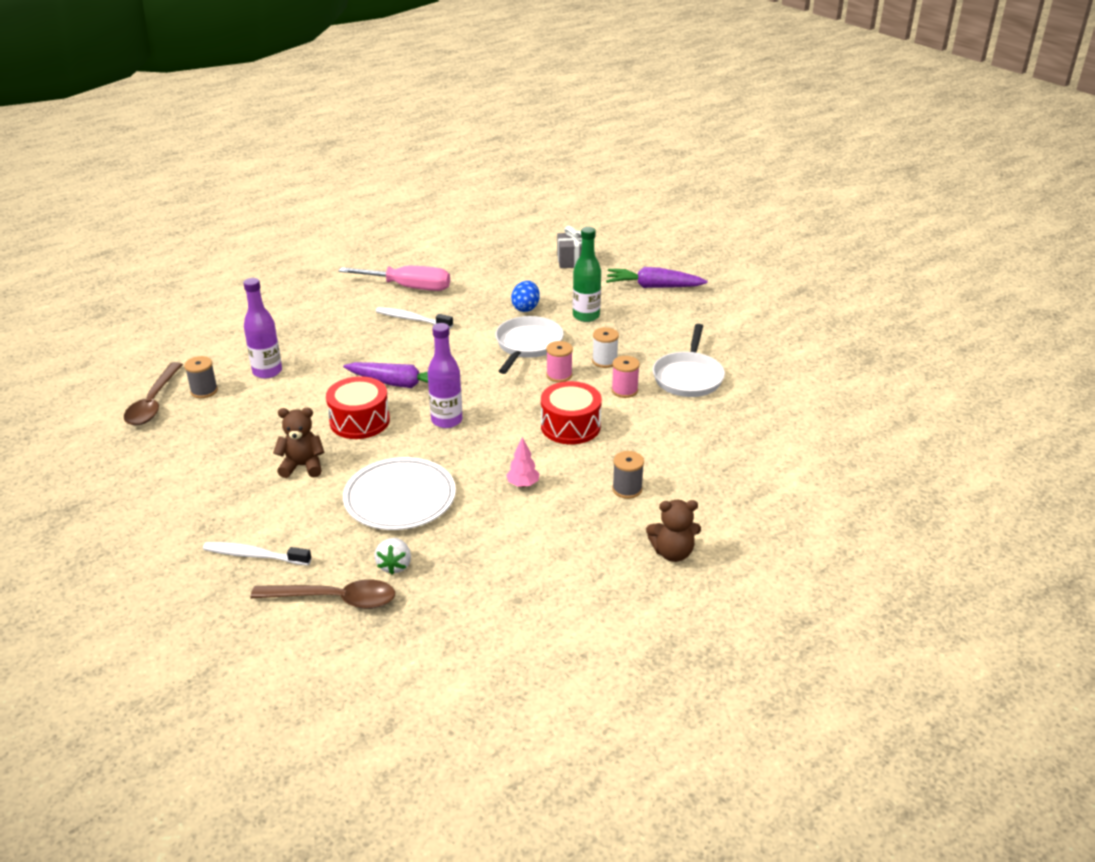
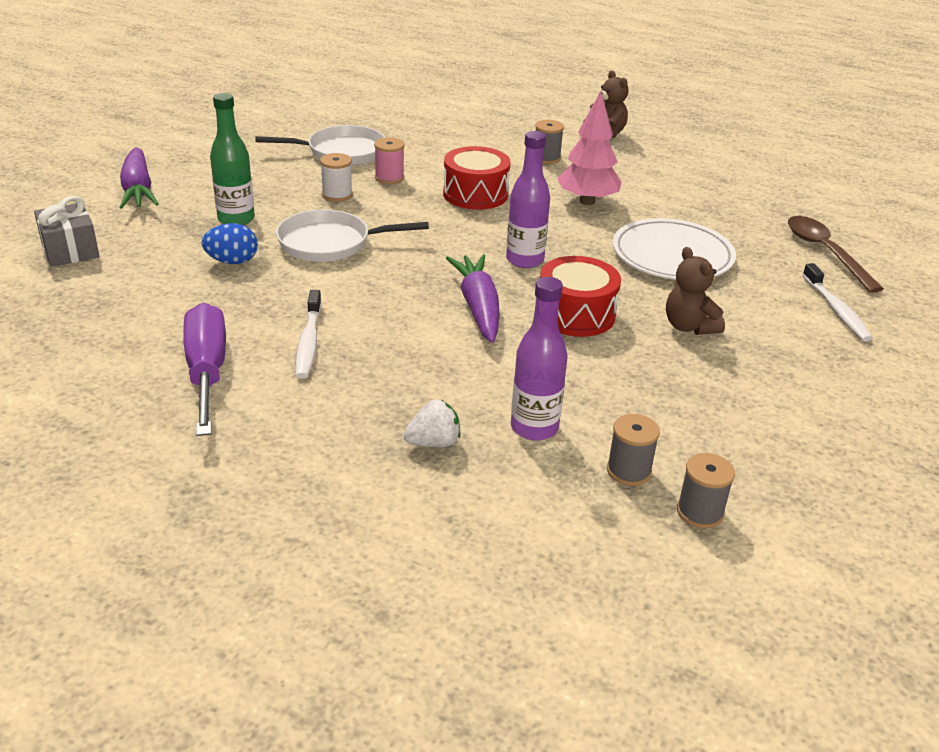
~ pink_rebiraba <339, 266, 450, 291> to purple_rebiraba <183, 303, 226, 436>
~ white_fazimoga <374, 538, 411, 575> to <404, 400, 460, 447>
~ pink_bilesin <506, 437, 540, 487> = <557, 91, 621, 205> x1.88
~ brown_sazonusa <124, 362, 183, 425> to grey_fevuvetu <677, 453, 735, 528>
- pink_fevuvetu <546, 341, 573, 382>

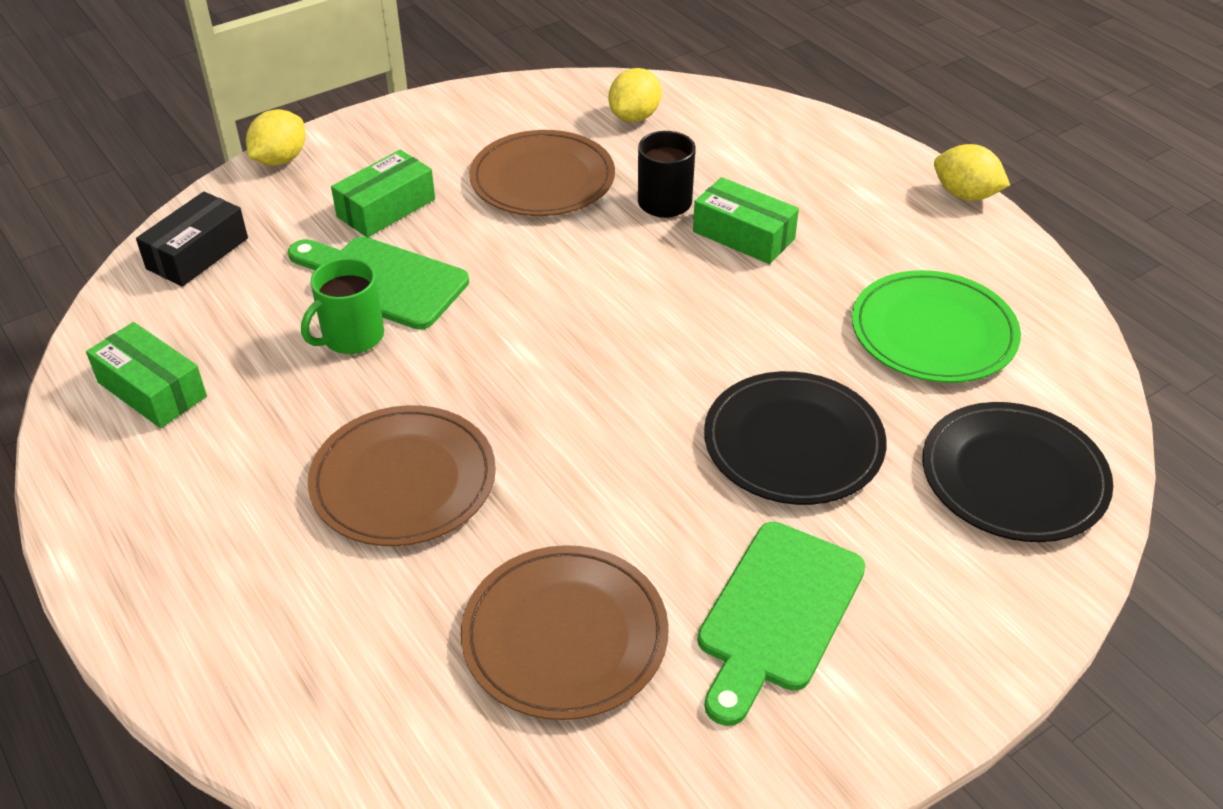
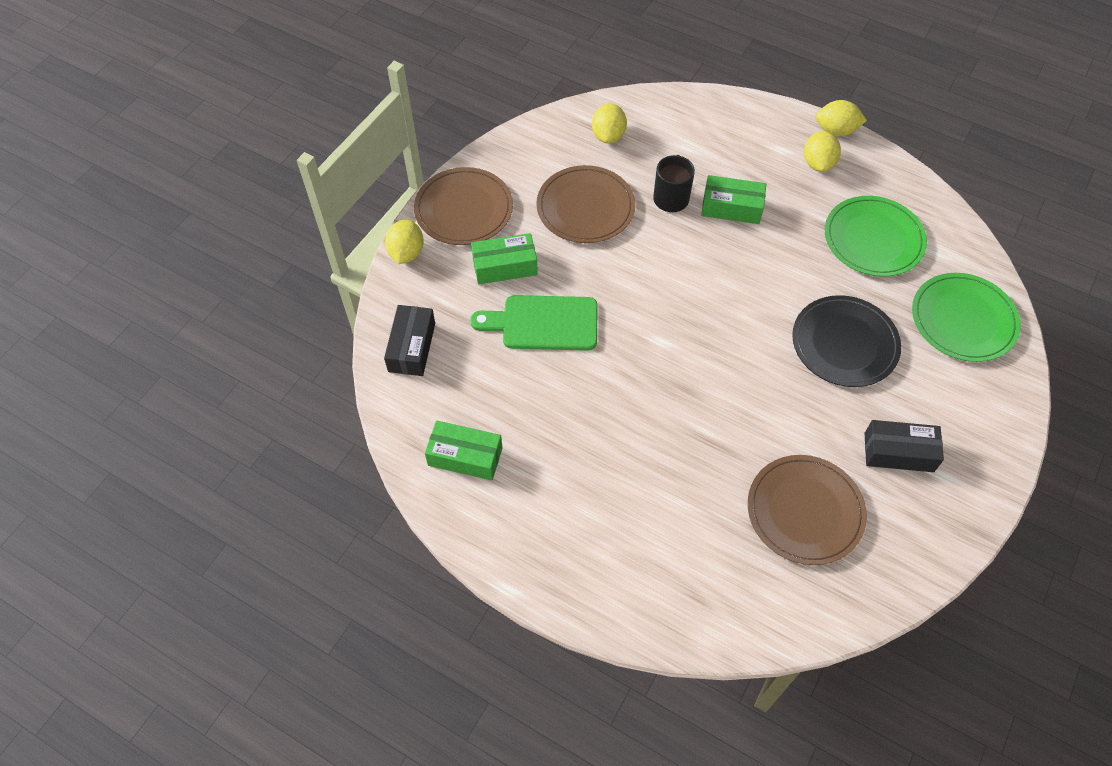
~ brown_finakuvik <308, 405, 496, 546> to <414, 167, 513, 245>
~ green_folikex <331, 150, 435, 237> = <471, 233, 538, 285> 60 degrees clockwise
+ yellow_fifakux <804, 131, 841, 172>
~ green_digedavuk <698, 522, 866, 726> to black_folikex <864, 420, 944, 472>
~ black_finakuvik <922, 402, 1113, 542> to green_finakuvik <912, 273, 1021, 362>
- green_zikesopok <301, 258, 384, 354>

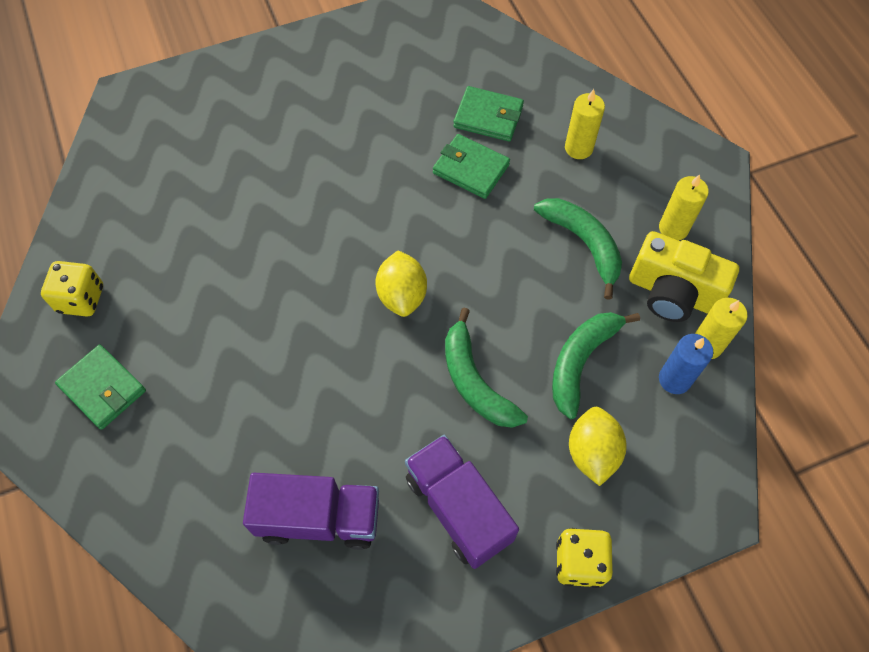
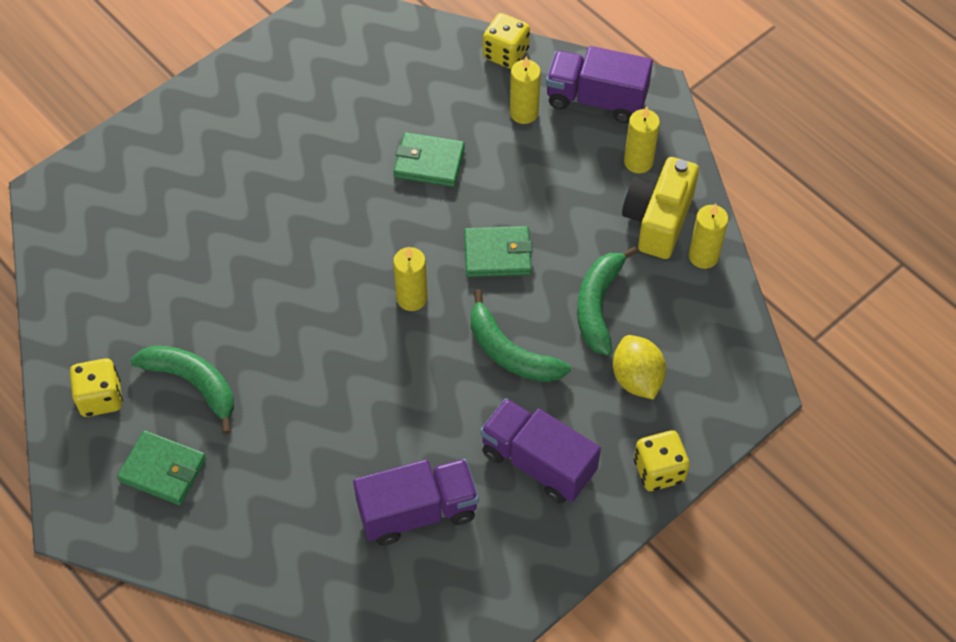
~ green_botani <534, 198, 622, 300> to <131, 346, 234, 434>
~ yellow_fifakux <376, 250, 427, 317> to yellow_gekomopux <393, 247, 428, 311>
~ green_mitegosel <453, 86, 524, 142> to <464, 226, 533, 277>
+ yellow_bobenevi <483, 13, 530, 69>
+ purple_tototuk <546, 46, 653, 123>
~ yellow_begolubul <629, 231, 739, 322> = <622, 157, 699, 259> 105 degrees clockwise
- blue_gekomopux <659, 334, 713, 394>

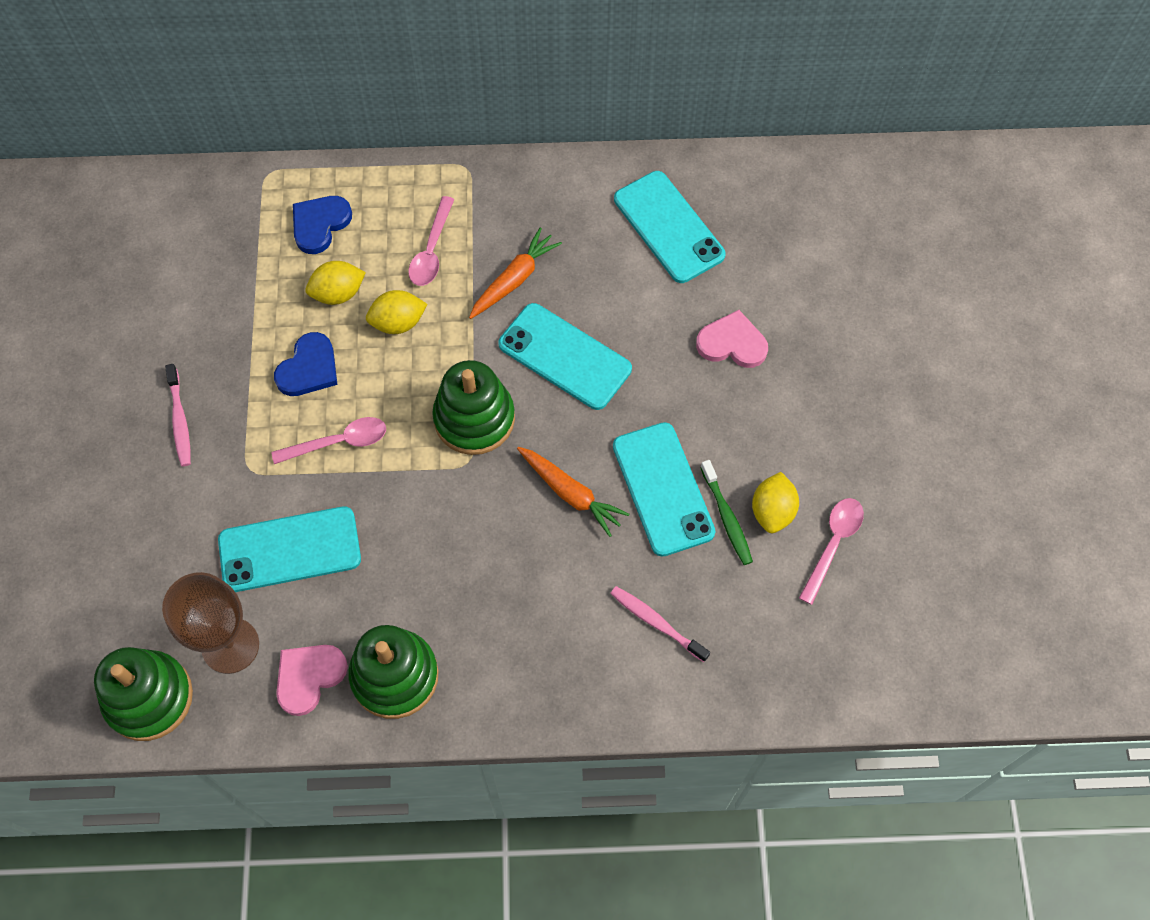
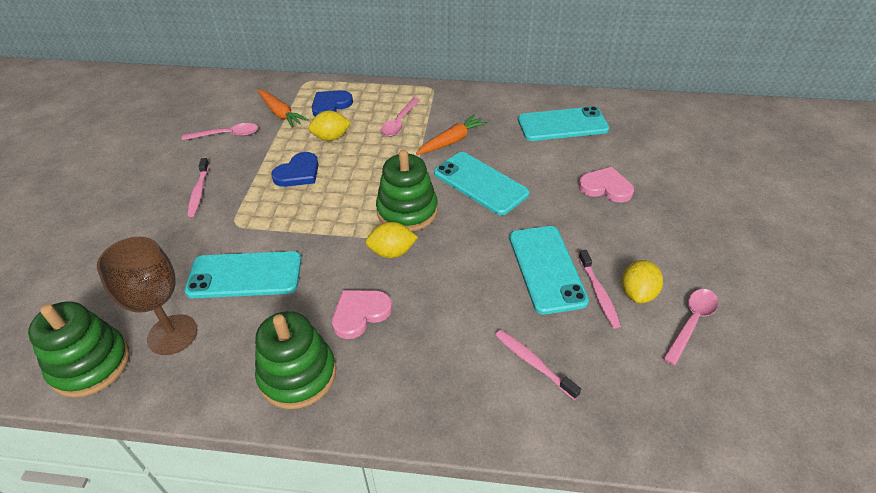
~ pink_sazonusa <271, 417, 386, 464> to <182, 123, 258, 140>
~ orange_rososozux <517, 447, 629, 537> to <257, 90, 308, 128>
~ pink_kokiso <276, 645, 348, 716> to <332, 290, 392, 339>
~ yellow_fifakux <366, 290, 428, 334> to <365, 222, 418, 258>
~ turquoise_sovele <614, 171, 726, 283> = <518, 106, 610, 141> 75 degrees counterclockwise
~ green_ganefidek <700, 460, 753, 565> to pink_ganefidek <578, 250, 621, 329>

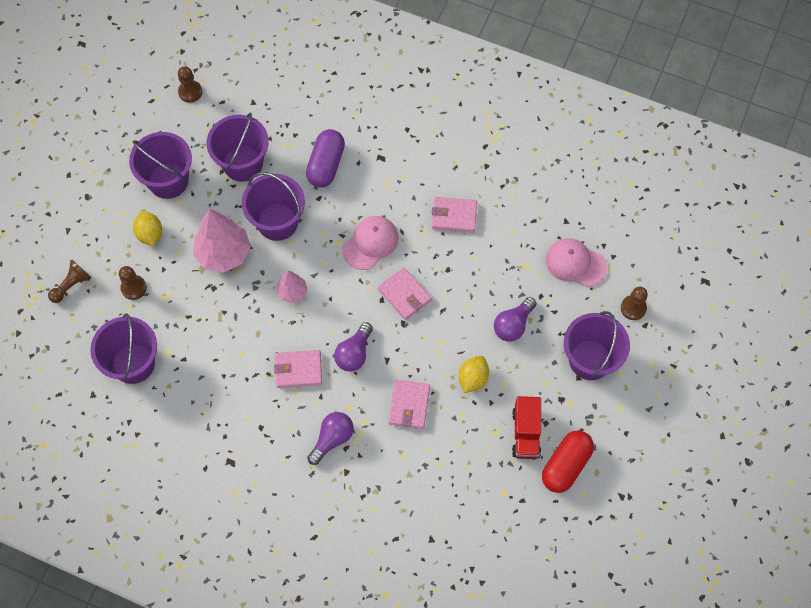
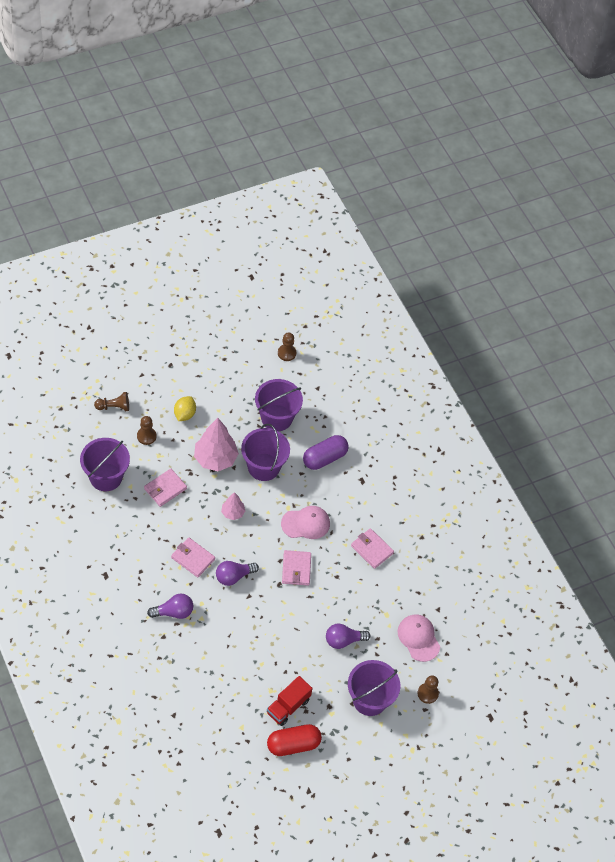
~ pink_mitegosel <389, 380, 430, 429> to <144, 469, 187, 507>
- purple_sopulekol <129, 132, 192, 199>
- yellow_fifakux <459, 356, 489, 393>

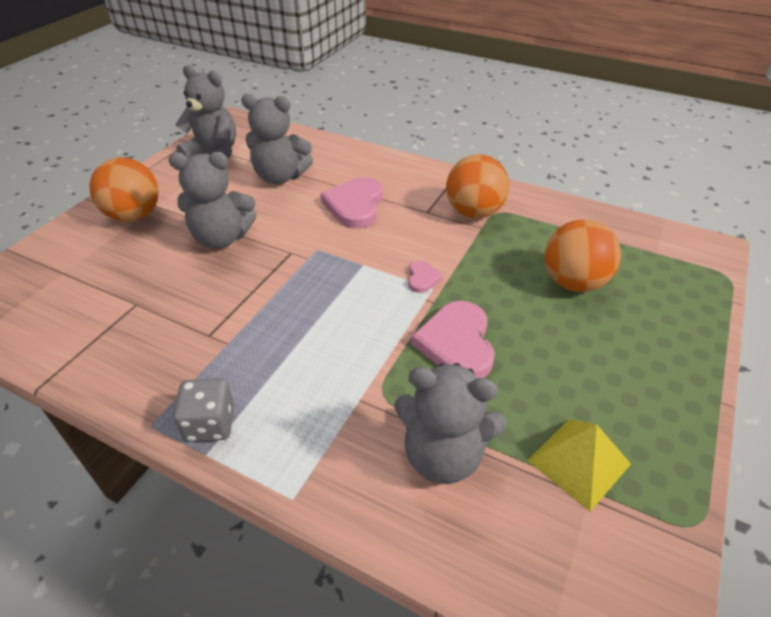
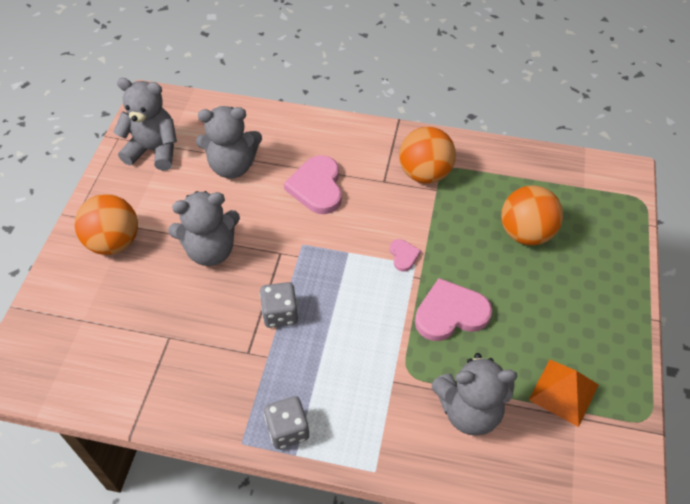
+ grey_bobenevi <260, 282, 298, 328>
~ pink_kokiso <411, 301, 495, 378> = <415, 278, 492, 341> 90 degrees clockwise
~ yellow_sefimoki <527, 419, 631, 512> to orange_sefimoki <529, 360, 598, 427>

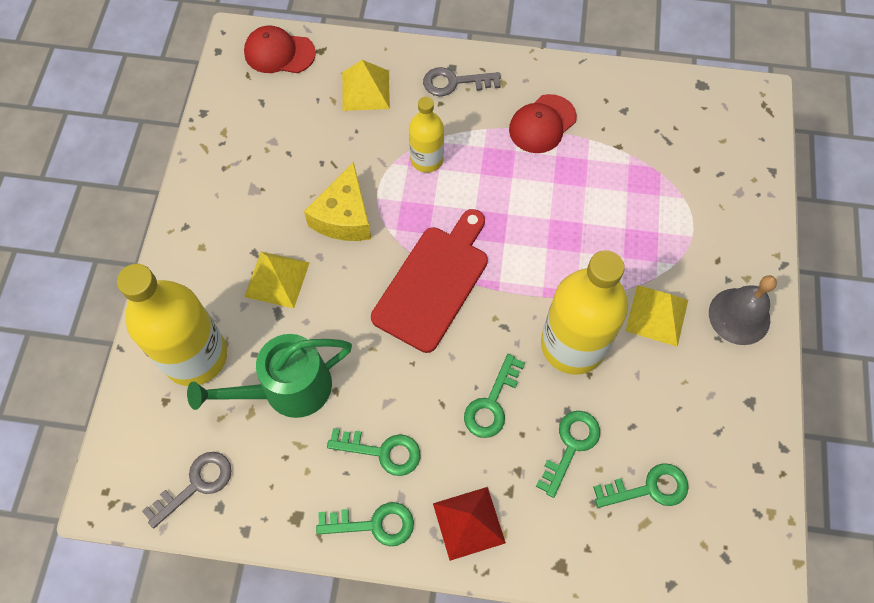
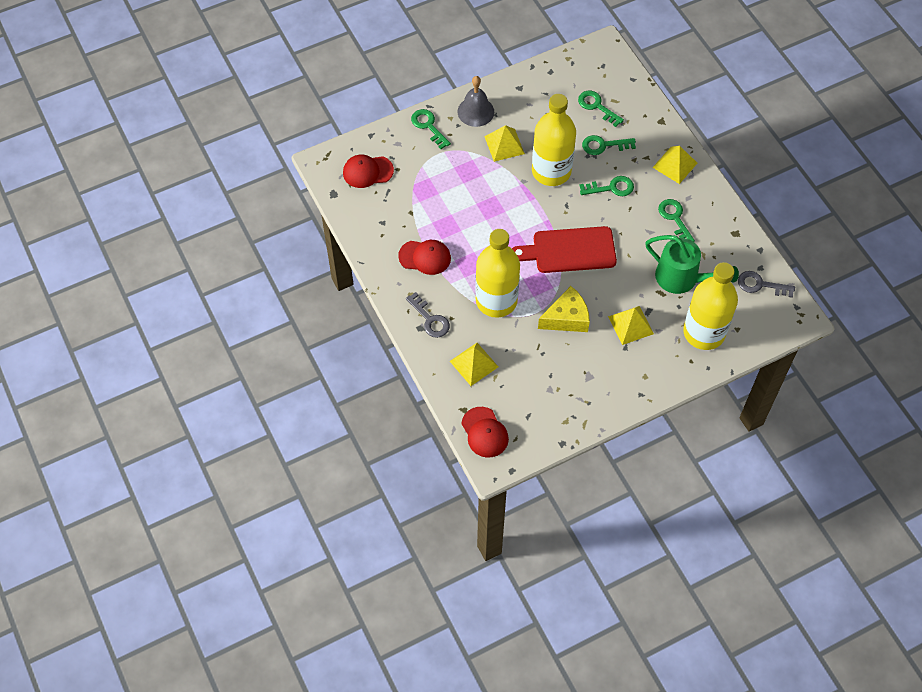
+ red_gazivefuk <343, 155, 394, 188>
~ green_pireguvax <316, 502, 414, 546> to <411, 109, 451, 149>
~ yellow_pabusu <409, 97, 444, 173> = <475, 229, 520, 318> x1.79
~ red_sefimoki <433, 487, 506, 561> to yellow_sefimoki <652, 146, 697, 184>

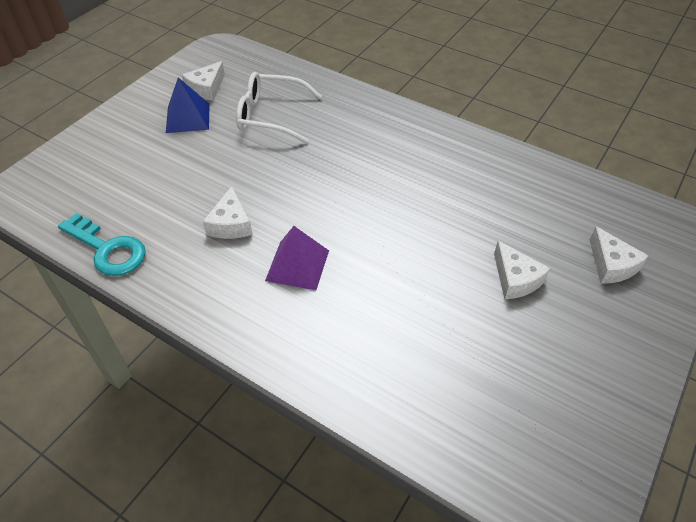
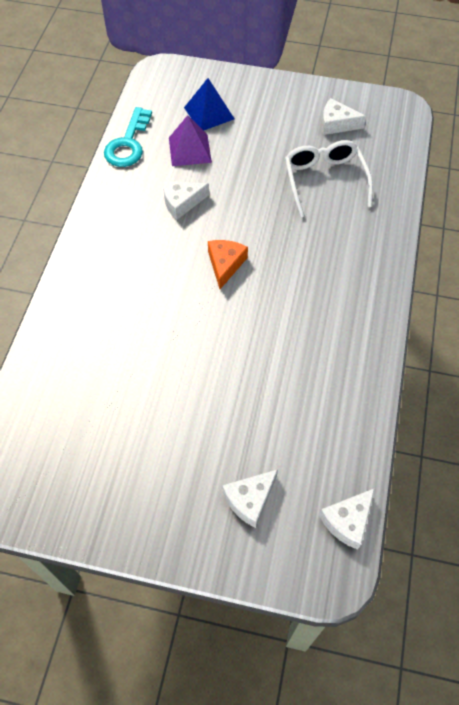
~ purple_sefimoki <265, 226, 329, 290> to <169, 115, 212, 166>
~ blue_sefimoki <166, 78, 209, 133> to <184, 78, 234, 130>
+ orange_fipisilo <208, 240, 248, 289>
~ white_fipisilo <494, 241, 550, 299> to <319, 488, 375, 550>

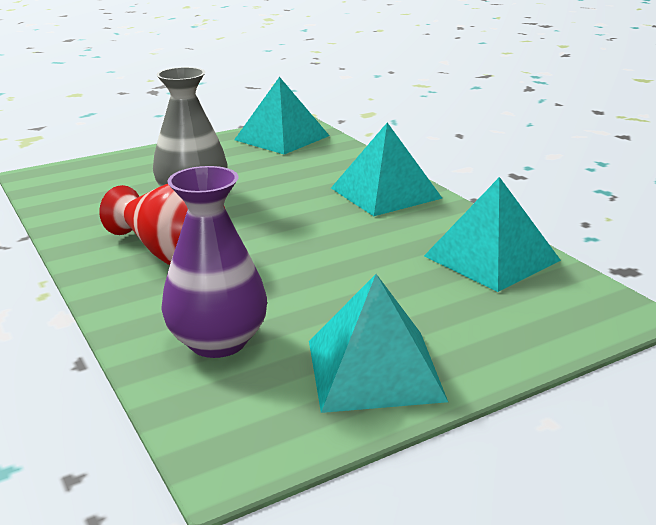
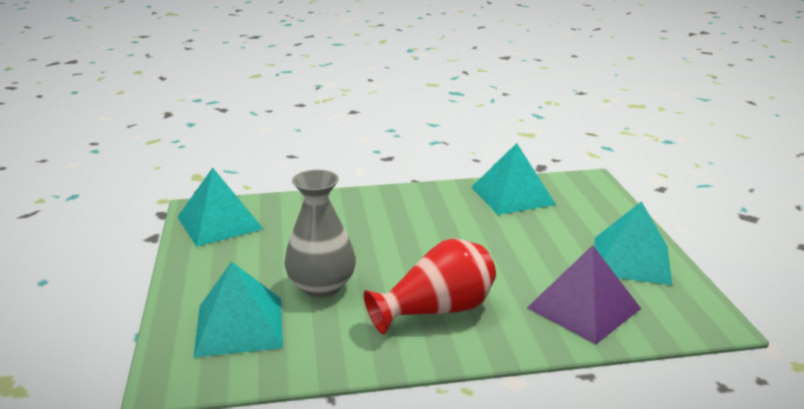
~ turquoise_sefimoki <331, 123, 443, 216> to <193, 262, 283, 358>
~ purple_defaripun <161, 166, 267, 358> to purple_sefimoki <527, 245, 641, 344>

